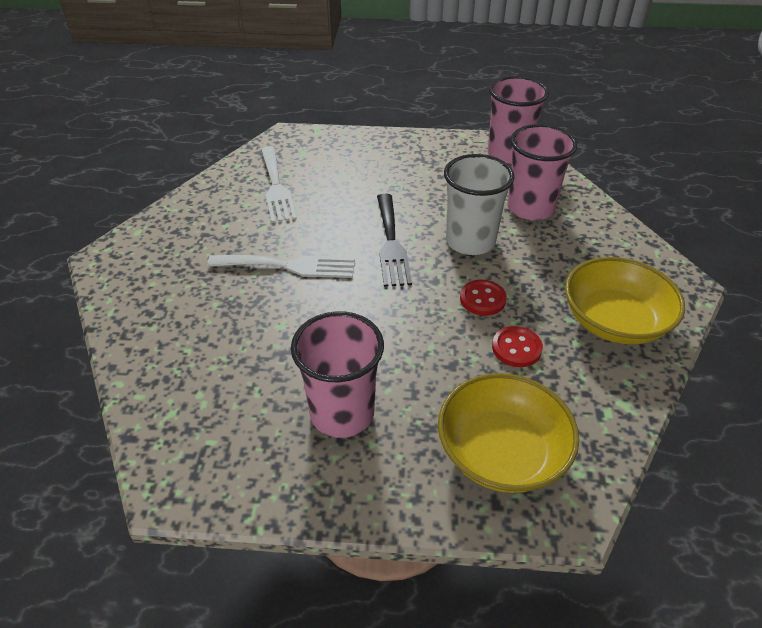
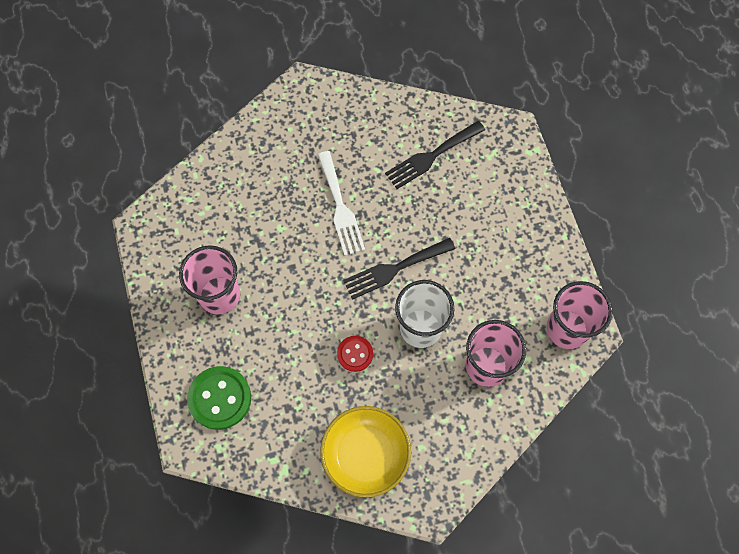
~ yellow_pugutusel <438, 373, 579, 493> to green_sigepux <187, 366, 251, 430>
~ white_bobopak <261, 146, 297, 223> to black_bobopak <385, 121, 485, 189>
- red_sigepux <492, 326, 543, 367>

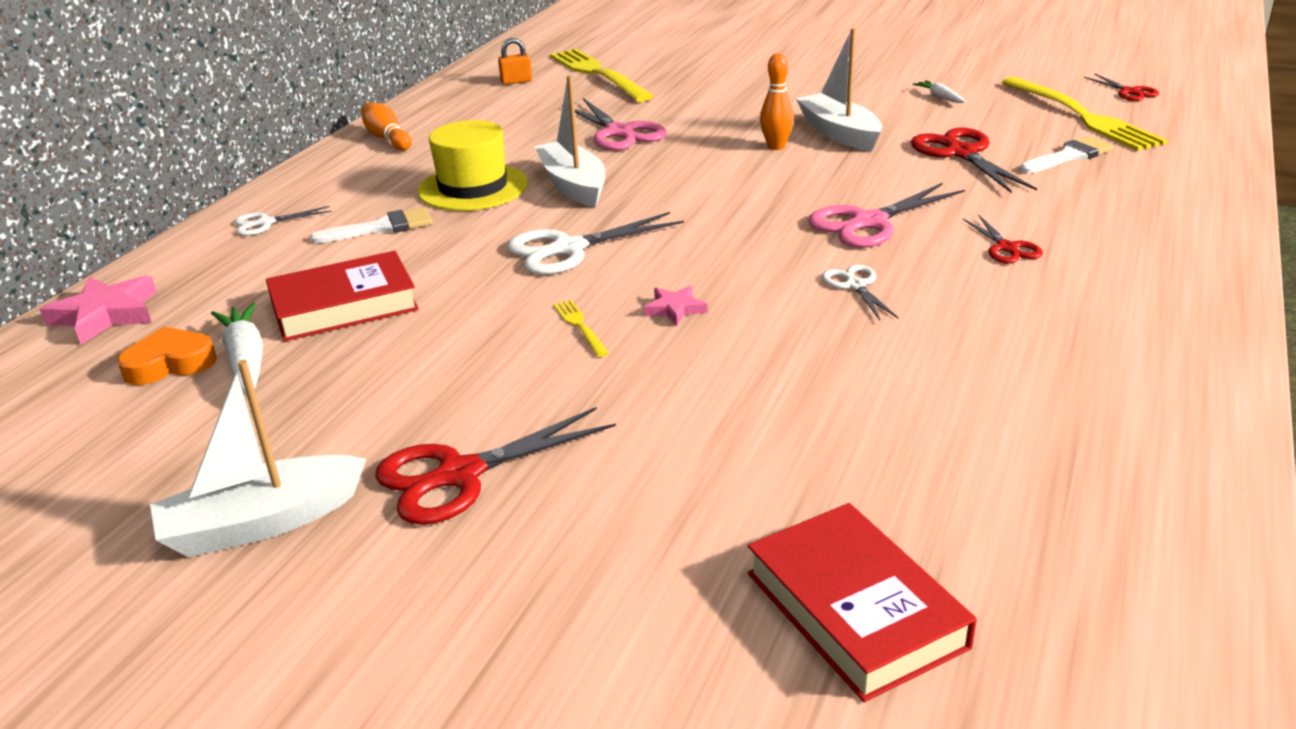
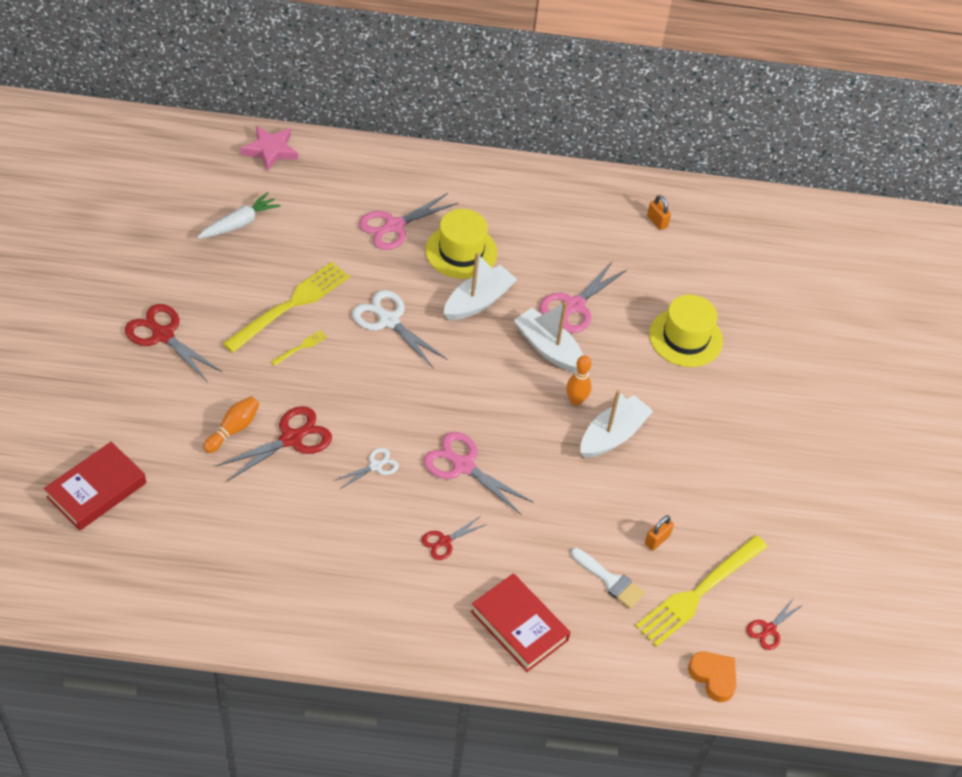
~ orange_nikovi <361, 102, 412, 151> to <203, 396, 259, 453>
~ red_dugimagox <911, 128, 1037, 193> to <216, 406, 332, 481>
~ yellow_bobopak <550, 48, 653, 102> to <222, 262, 350, 353>
~ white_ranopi <310, 207, 433, 243> to pink_dugimagox <359, 193, 458, 250>
~ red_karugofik <266, 251, 419, 341> to <471, 573, 570, 672>
~ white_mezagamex <150, 360, 366, 557> to <514, 302, 583, 373>
+ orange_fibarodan <645, 515, 674, 550>
+ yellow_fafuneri <649, 295, 723, 367>
~ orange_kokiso <117, 327, 217, 385> to <688, 652, 736, 702>
- white_dugimagox <234, 206, 332, 236>
- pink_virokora <644, 286, 707, 326>
- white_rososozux <913, 80, 966, 103>

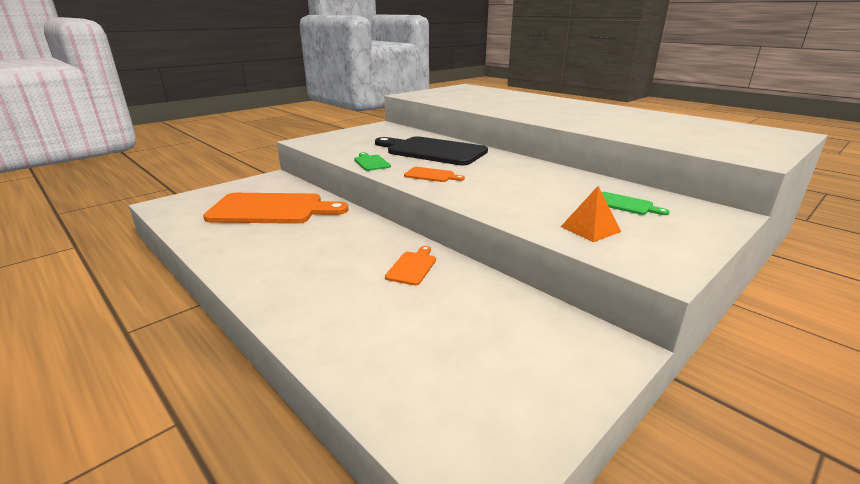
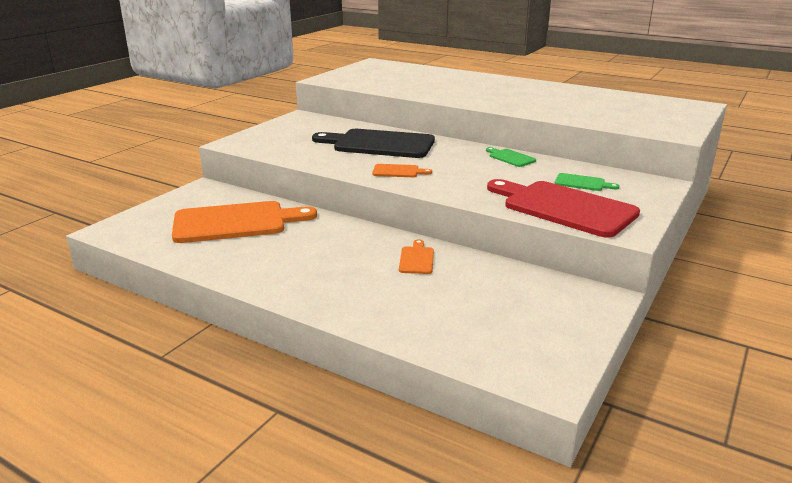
~ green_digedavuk <354, 152, 391, 171> to <486, 147, 536, 167>
~ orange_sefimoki <561, 186, 621, 242> to red_digedavuk <487, 179, 640, 238>

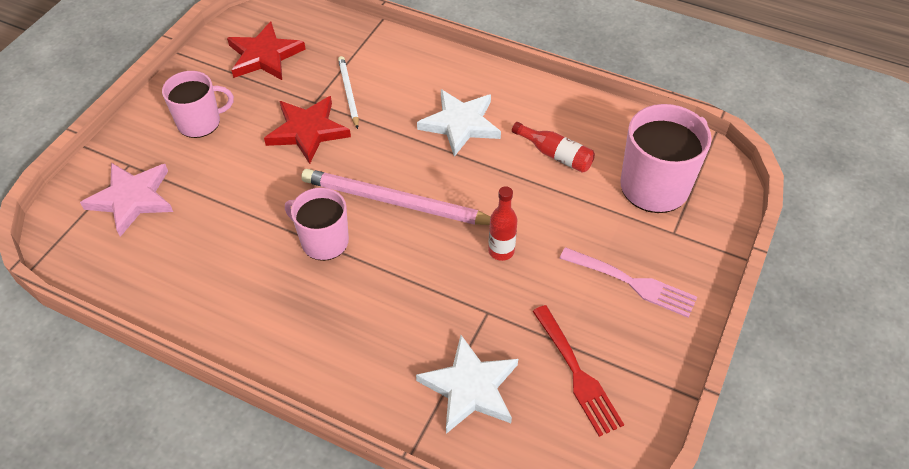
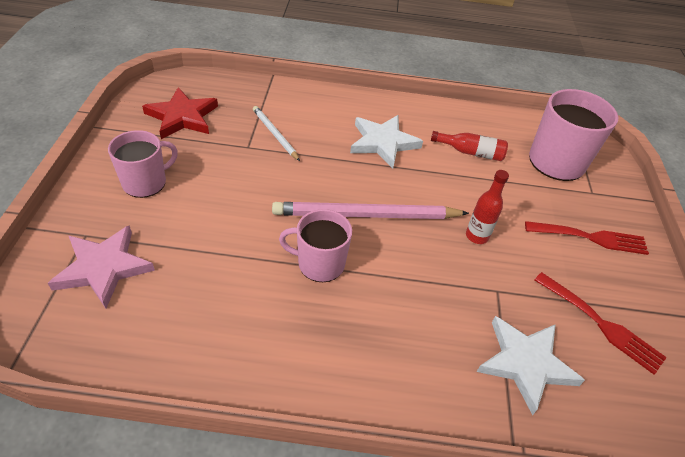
~ pink_bobopak <559, 247, 697, 318> to red_bobopak <525, 221, 649, 255>
- red_virokora <264, 96, 351, 164>

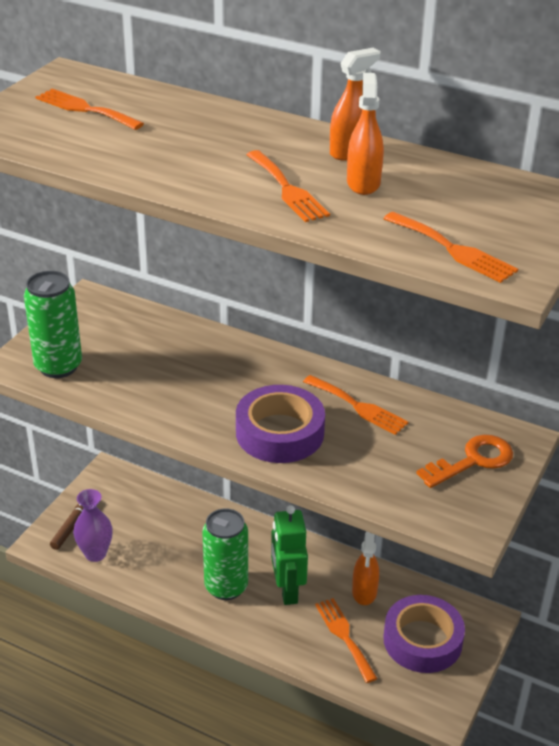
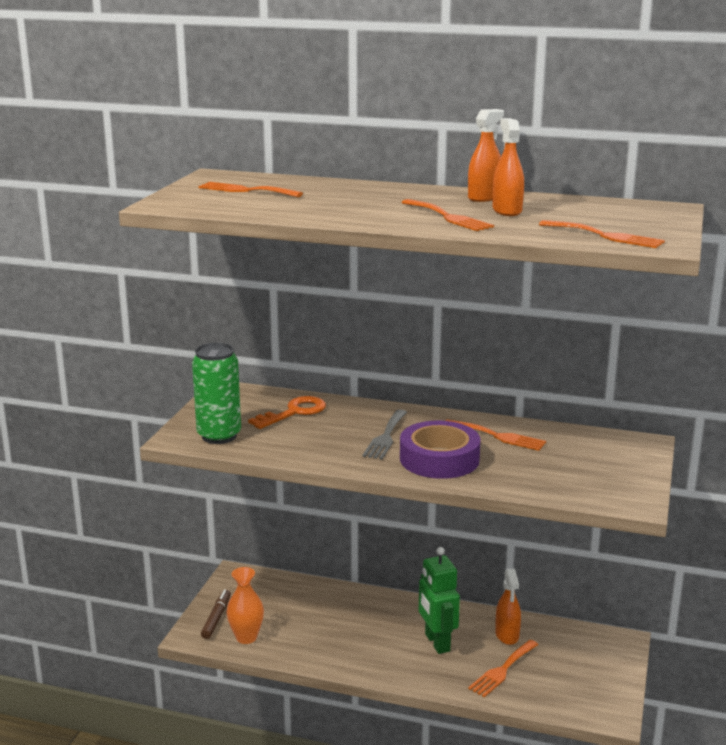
~ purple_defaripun <73, 489, 113, 562> to orange_defaripun <227, 567, 264, 644>
~ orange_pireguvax <416, 435, 513, 488> to <248, 396, 326, 429>
+ grey_bobopak <362, 409, 407, 459>
~ orange_bobopak <315, 598, 378, 683> = <468, 640, 538, 697> 105 degrees counterclockwise
- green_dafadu <202, 508, 248, 600>
- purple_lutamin <383, 595, 465, 673>

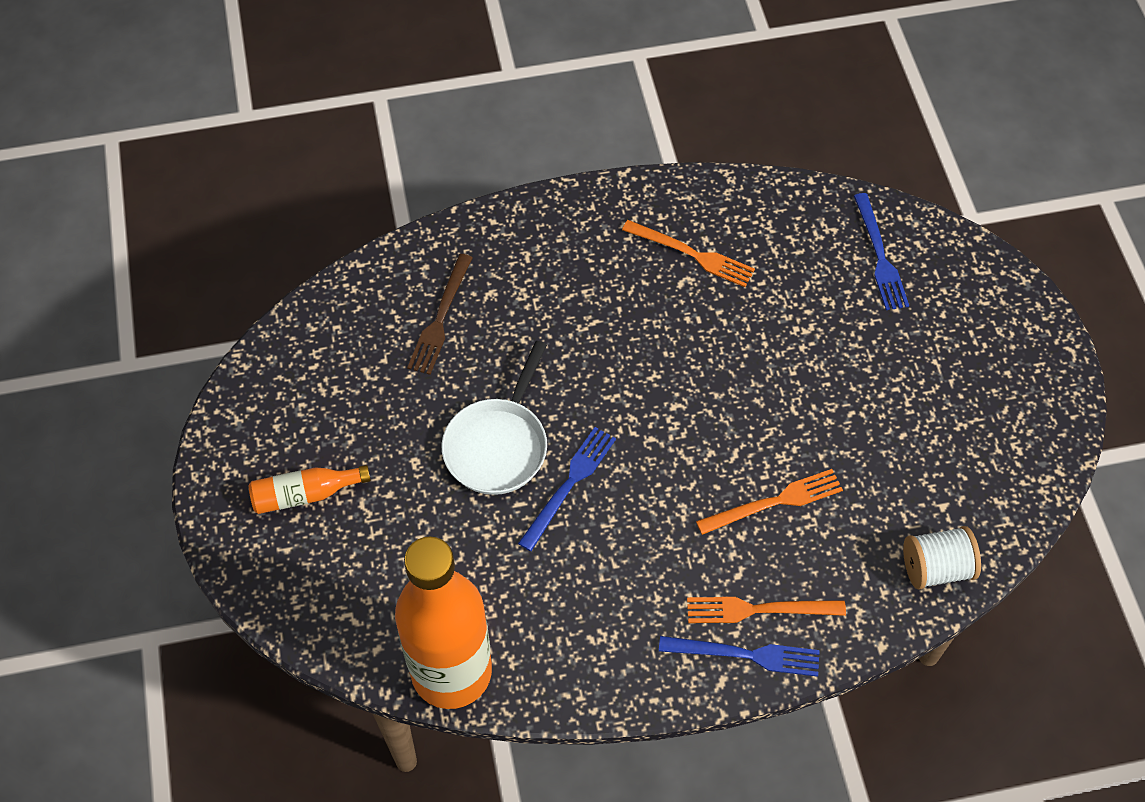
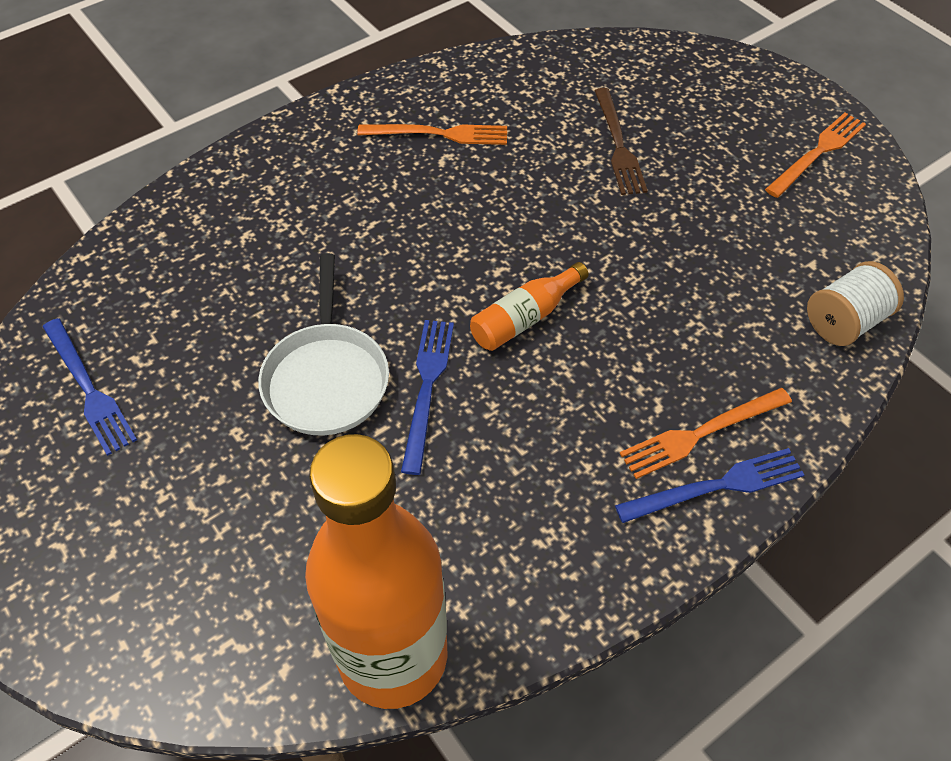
~ blue_bobopak <854, 193, 909, 310> to <43, 318, 137, 456>
~ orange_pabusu <249, 465, 371, 514> to <470, 262, 589, 351>
~ brown_bobopak <407, 254, 473, 375> to <595, 88, 648, 195>
~ orange_bobopak <696, 469, 843, 535> to <765, 112, 866, 198>

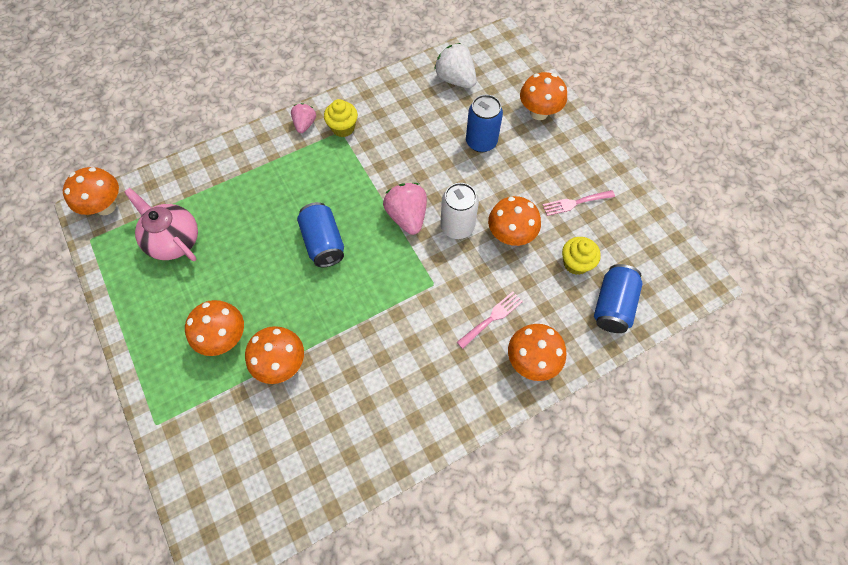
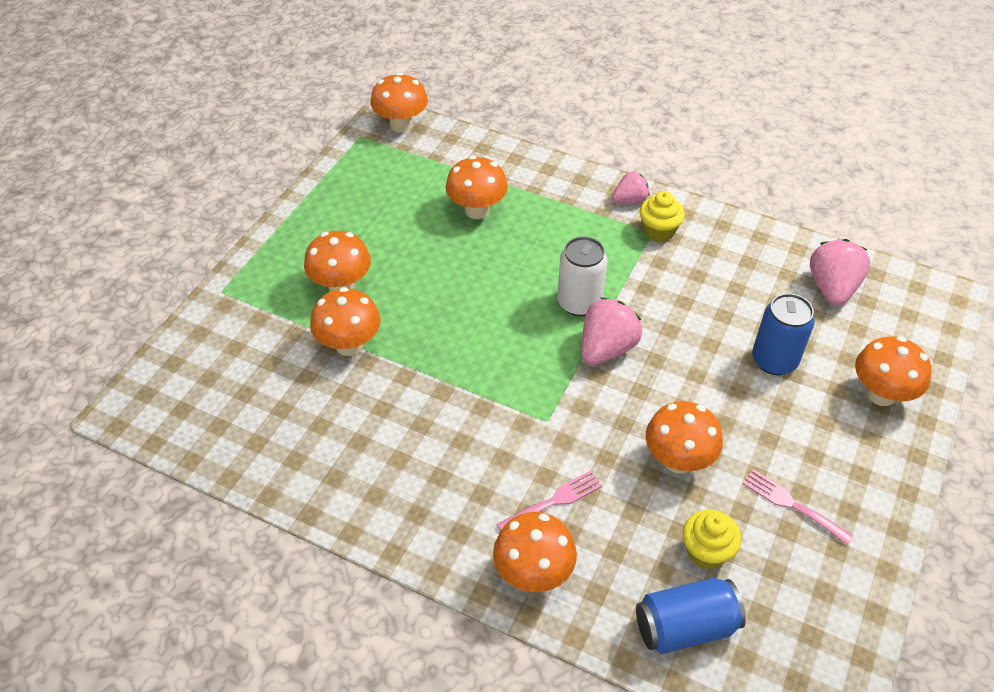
+ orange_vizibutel <445, 156, 508, 219>
~ pink_bobopak <457, 291, 523, 349> = <497, 470, 602, 531> 45 degrees counterclockwise
~ white_dafadu <440, 183, 479, 239> to <557, 236, 608, 316>
~ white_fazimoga <434, 43, 477, 88> to pink_fazimoga <810, 239, 870, 306>
- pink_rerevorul <124, 188, 198, 261>
- blue_dafadu <297, 202, 344, 267>

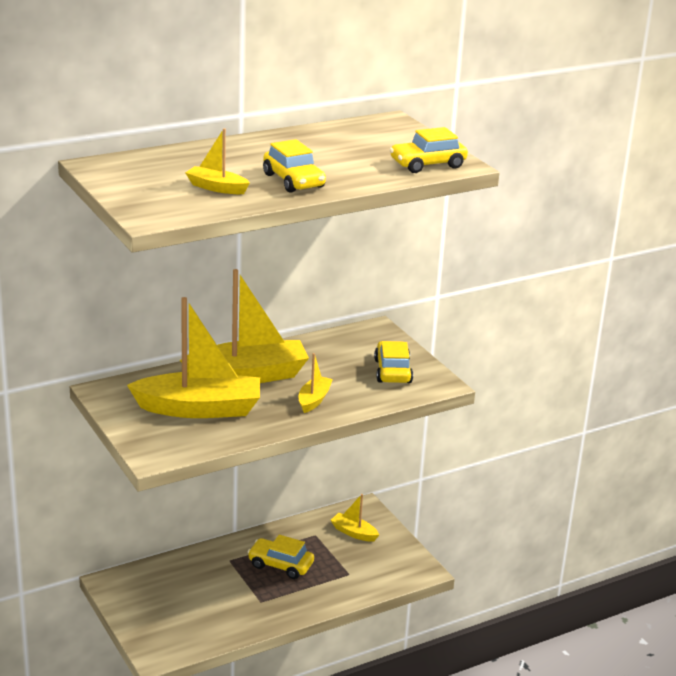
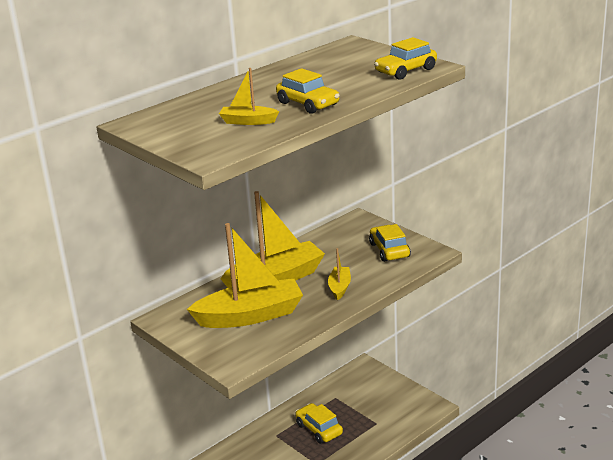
~ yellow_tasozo <248, 535, 314, 579> = <295, 403, 343, 444> 45 degrees clockwise
- yellow_mezagamex <331, 494, 379, 542>

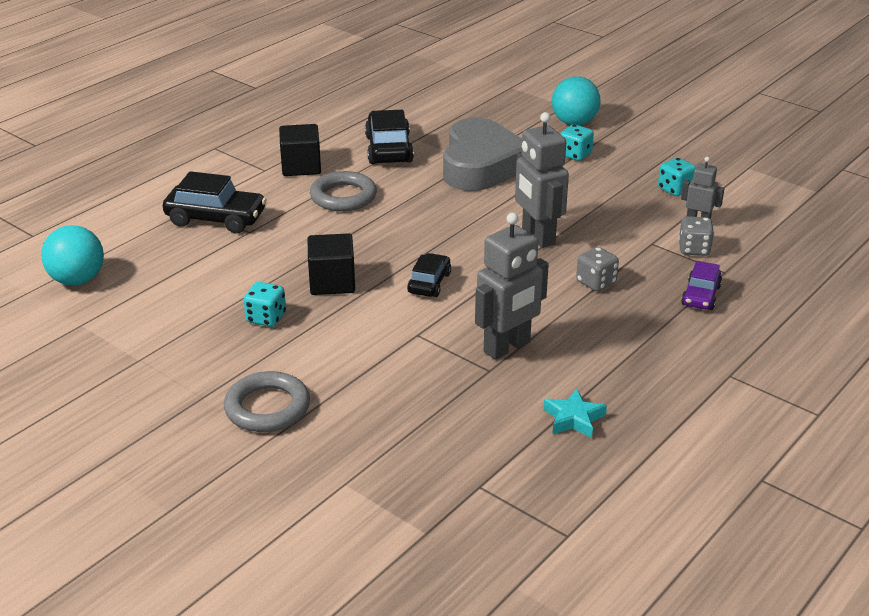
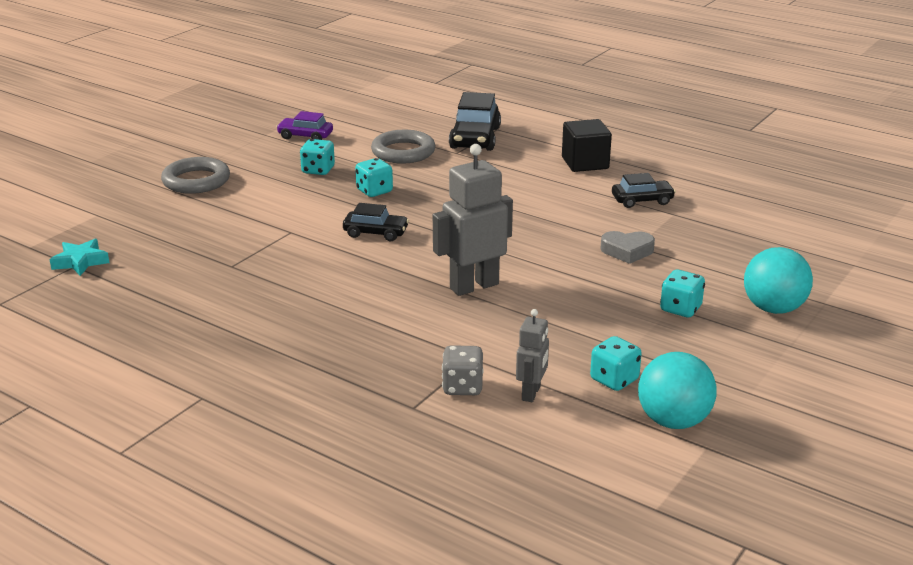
~ turquoise_virokora <543, 389, 607, 438> to <49, 239, 110, 276>
~ purple_tasozo <681, 261, 722, 310> to <276, 111, 333, 140>
~ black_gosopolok <308, 233, 355, 295> to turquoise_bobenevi <355, 158, 393, 197>
~ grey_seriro <310, 171, 377, 211> to <371, 130, 436, 164>
~ grey_kokiso <443, 118, 522, 191> = <601, 231, 655, 264> x0.43
~ black_tasozo <365, 110, 414, 164> = <612, 173, 676, 208> x0.61
~ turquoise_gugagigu <41, 225, 104, 285> to <638, 352, 717, 429>
- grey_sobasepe <475, 213, 549, 360>
- grey_bobenevi <576, 247, 619, 291>

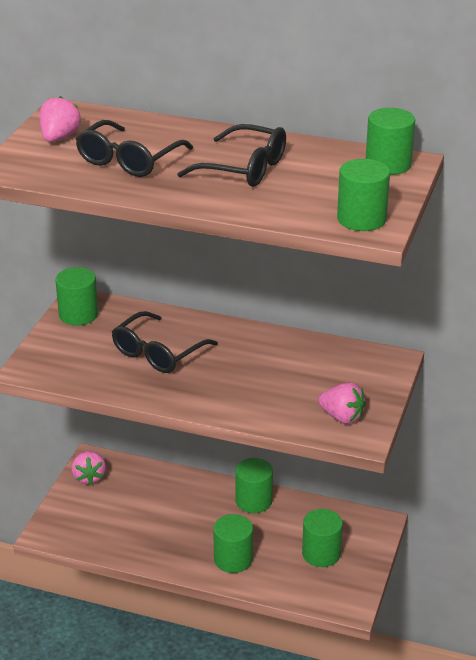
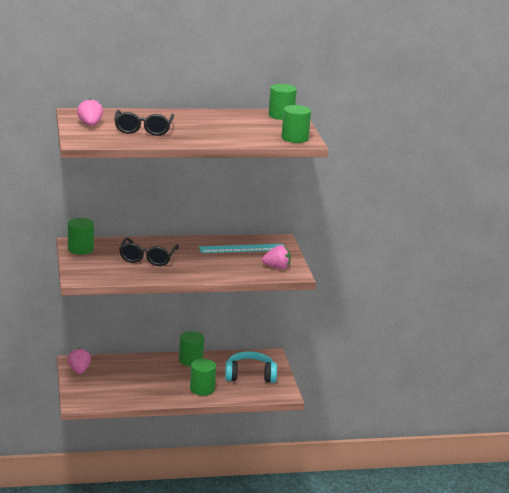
~ pink_fazimoga <71, 451, 106, 485> = <67, 348, 91, 374> 150 degrees counterclockwise
+ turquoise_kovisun <199, 244, 284, 253>
~ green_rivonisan <302, 509, 343, 567> to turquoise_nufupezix <225, 351, 277, 383>
- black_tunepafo <177, 124, 286, 187>

